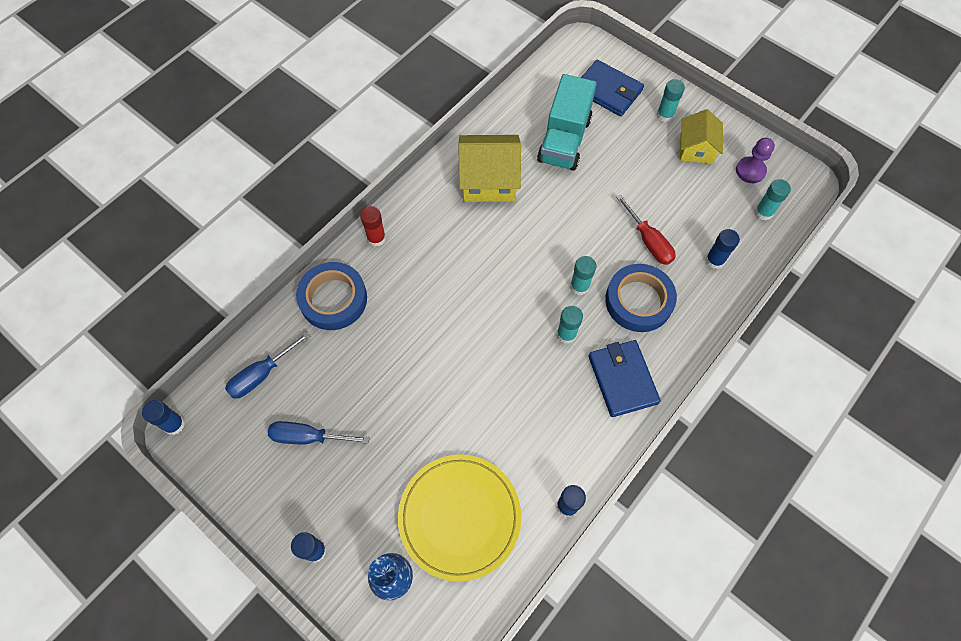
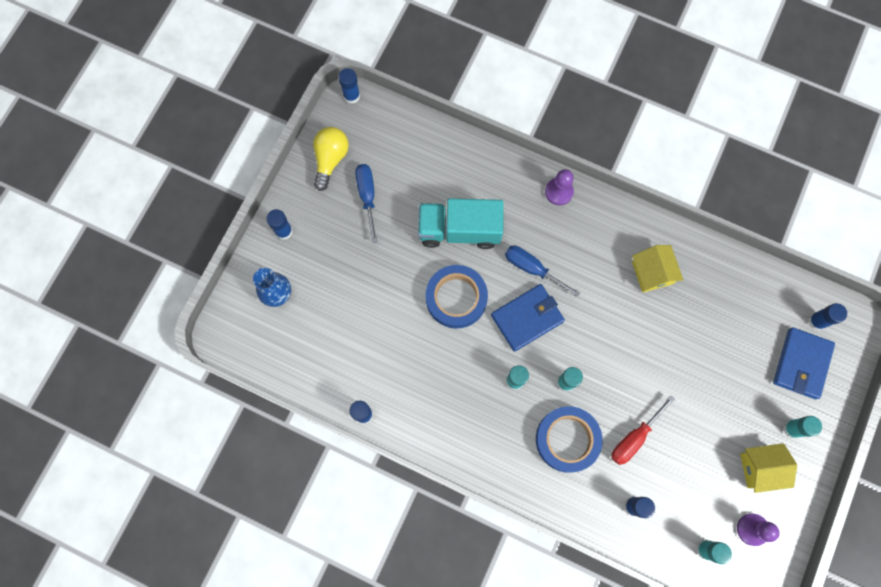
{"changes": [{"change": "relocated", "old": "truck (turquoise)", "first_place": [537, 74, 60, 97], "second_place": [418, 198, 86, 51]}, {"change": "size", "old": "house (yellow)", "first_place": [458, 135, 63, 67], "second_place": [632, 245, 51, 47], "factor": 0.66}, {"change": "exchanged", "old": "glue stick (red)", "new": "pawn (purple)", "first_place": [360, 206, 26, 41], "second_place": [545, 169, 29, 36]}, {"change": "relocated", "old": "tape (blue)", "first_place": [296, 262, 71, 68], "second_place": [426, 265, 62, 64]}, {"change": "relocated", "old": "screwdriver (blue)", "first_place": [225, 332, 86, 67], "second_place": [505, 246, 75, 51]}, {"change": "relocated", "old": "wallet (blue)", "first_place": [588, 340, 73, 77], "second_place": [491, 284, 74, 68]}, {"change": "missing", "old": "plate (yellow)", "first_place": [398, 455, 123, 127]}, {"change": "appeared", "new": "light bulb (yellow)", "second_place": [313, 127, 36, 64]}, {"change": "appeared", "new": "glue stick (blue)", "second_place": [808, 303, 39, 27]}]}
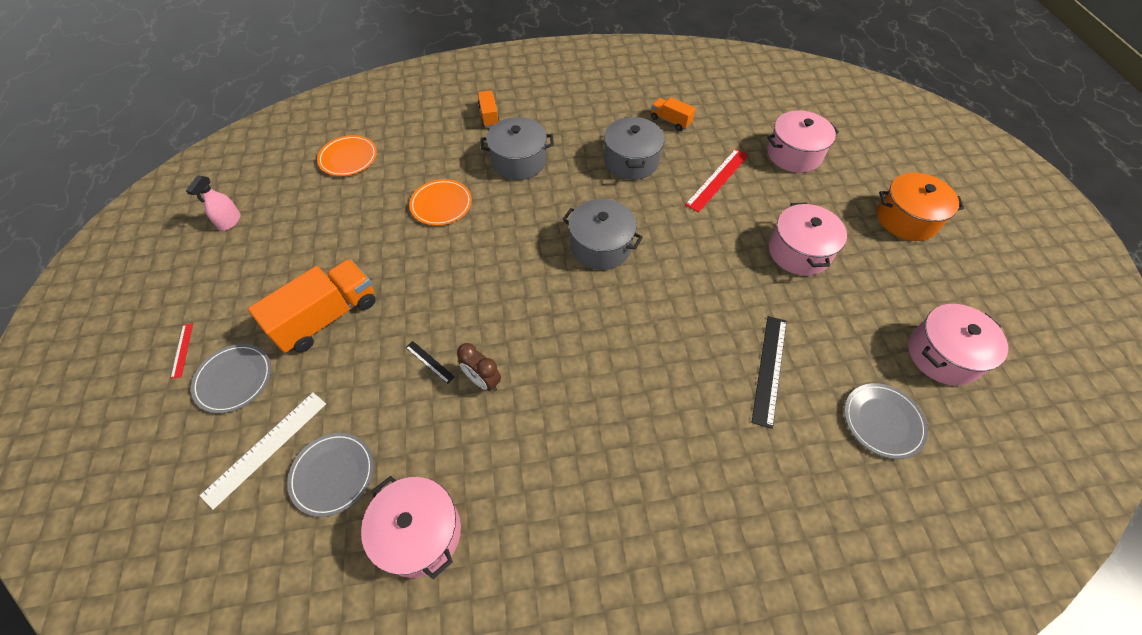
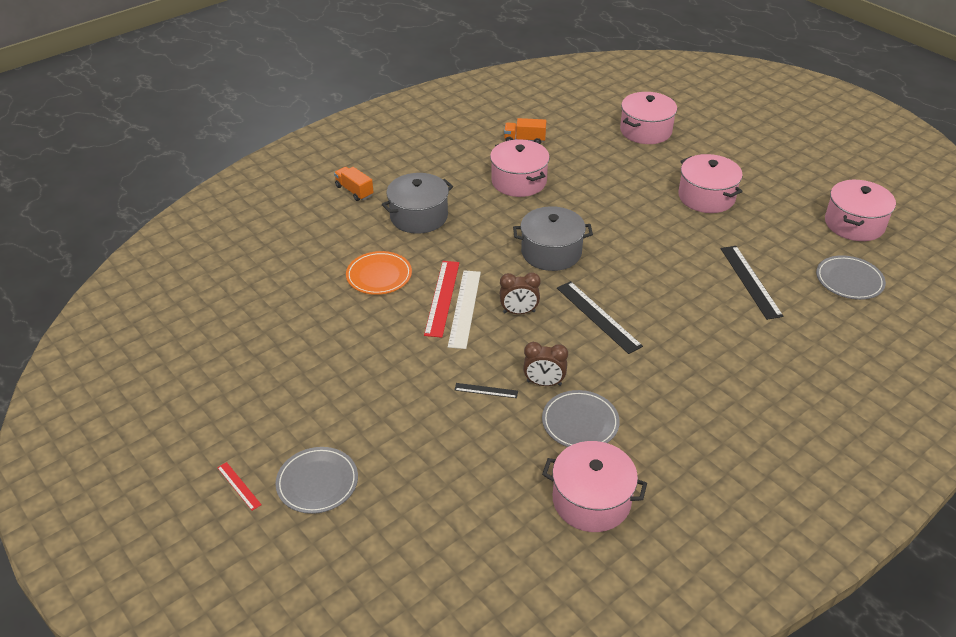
{"changes": [{"change": "colour", "old": "pot (grey)", "new": "pot (pink)", "first_place": [604, 117, 61, 63], "second_place": [490, 139, 60, 58]}, {"change": "missing", "old": "plate (orange)", "first_place": [317, 135, 60, 41]}, {"change": "relocated", "old": "ruler (red)", "first_place": [685, 149, 64, 63], "second_place": [424, 261, 35, 77]}, {"change": "missing", "old": "pot (orange)", "first_place": [877, 173, 87, 68]}, {"change": "missing", "old": "spray bottle (pink)", "first_place": [186, 176, 54, 55]}, {"change": "missing", "old": "truck (orange)", "first_place": [248, 259, 128, 94]}, {"change": "relocated", "old": "ruler (white)", "first_place": [200, 393, 126, 117], "second_place": [448, 270, 33, 79]}, {"change": "relocated", "old": "plate (grey)", "first_place": [287, 433, 87, 84], "second_place": [542, 390, 78, 57]}, {"change": "appeared", "new": "clock (brown)", "second_place": [500, 272, 41, 42]}, {"change": "appeared", "new": "ruler (black)", "second_place": [557, 281, 86, 73]}]}
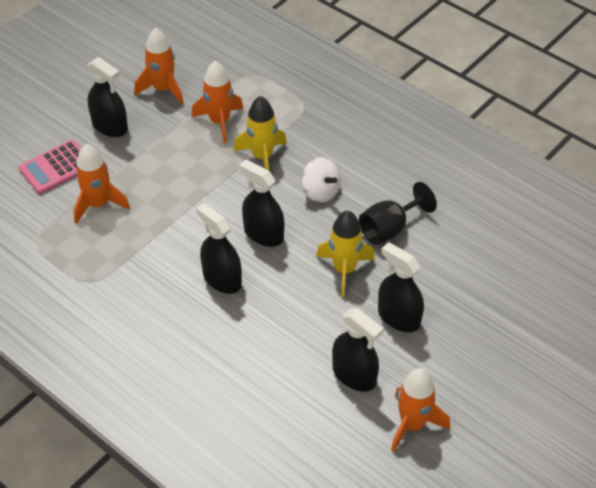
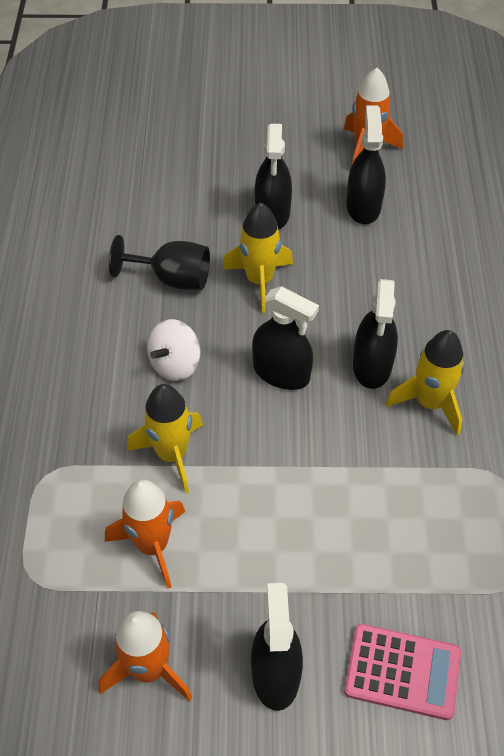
{"changes": [{"change": "missing", "old": "rocket (orange)", "first_place": [73, 144, 57, 80]}, {"change": "spun", "old": "spinning top (white)", "first_place": [301, 157, 40, 46], "second_place": [147, 319, 54, 62], "degrees": -150}, {"change": "spun", "old": "spray bottle (black)", "first_place": [239, 160, 45, 87], "second_place": [252, 286, 67, 104], "degrees": -60}, {"change": "appeared", "new": "rocket (yellow)", "second_place": [386, 330, 78, 106]}]}
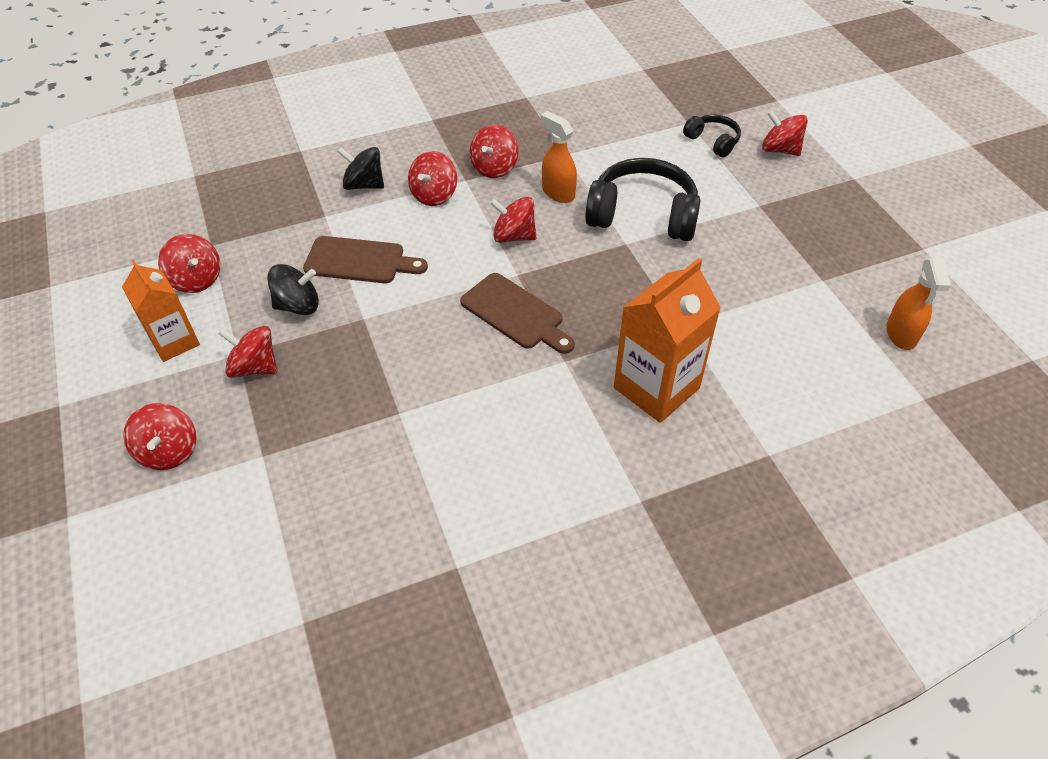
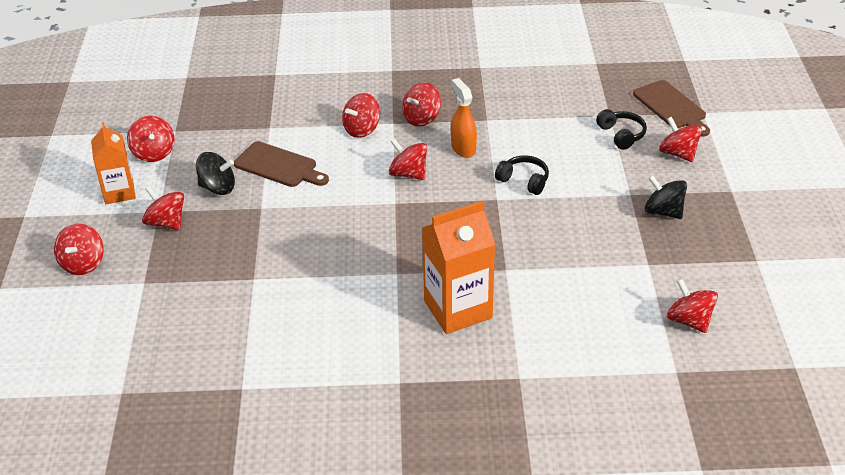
{"changes": [{"change": "relocated", "old": "spinning top (black)", "first_place": [337, 147, 47, 43], "second_place": [644, 175, 43, 44]}, {"change": "size", "old": "headphones (black)", "first_place": [585, 158, 115, 83], "second_place": [495, 155, 54, 40], "factor": 0.52}, {"change": "exchanged", "old": "spray bottle (orange)", "new": "spinning top (red)", "first_place": [886, 258, 65, 92], "second_place": [667, 279, 51, 54]}, {"change": "relocated", "old": "cutting board (brown)", "first_place": [460, 273, 115, 81], "second_place": [633, 80, 77, 57]}]}
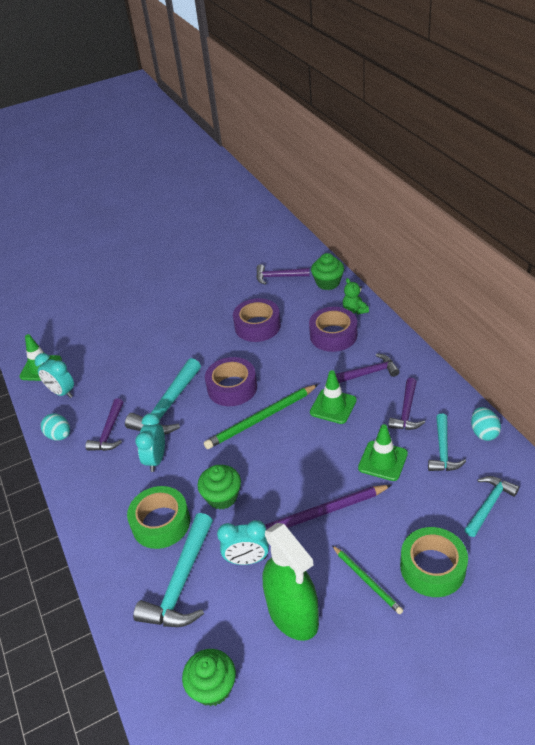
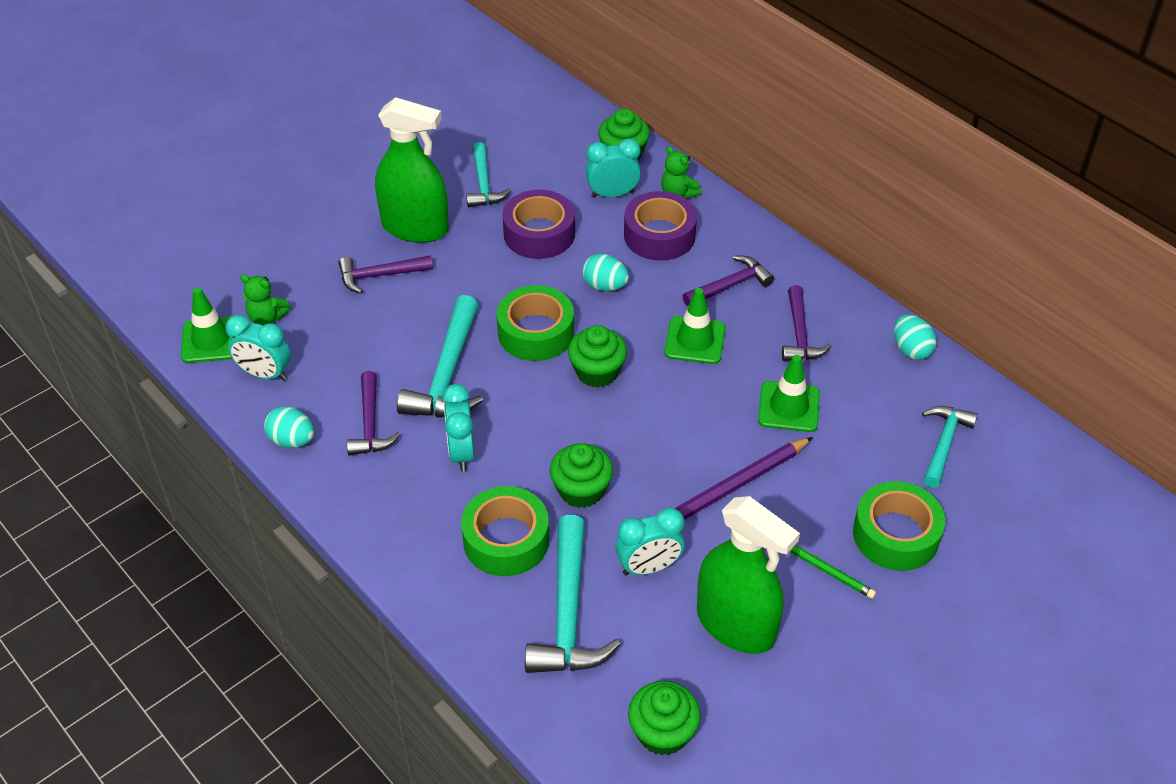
{"changes": [{"change": "relocated", "old": "hammer (purple)", "first_place": [256, 264, 53, 21], "second_place": [339, 255, 94, 39]}, {"change": "colour", "old": "tape (purple)", "new": "tape (green)", "first_place": [205, 357, 52, 49], "second_place": [497, 285, 77, 76]}, {"change": "exchanged", "old": "pencil (green)", "new": "cupcake (green)", "first_place": [204, 384, 115, 65], "second_place": [568, 325, 59, 62]}, {"change": "relocated", "old": "hammer (turquoise)", "first_place": [428, 413, 38, 58], "second_place": [466, 142, 45, 65]}, {"change": "appeared", "new": "spray bottle (green)", "second_place": [375, 97, 74, 146]}, {"change": "appeared", "new": "clock (turquoise)", "second_place": [586, 138, 55, 60]}, {"change": "appeared", "new": "egg (turquoise)", "second_place": [582, 254, 47, 37]}, {"change": "appeared", "new": "teddy bear (green)", "second_place": [240, 275, 51, 50]}]}
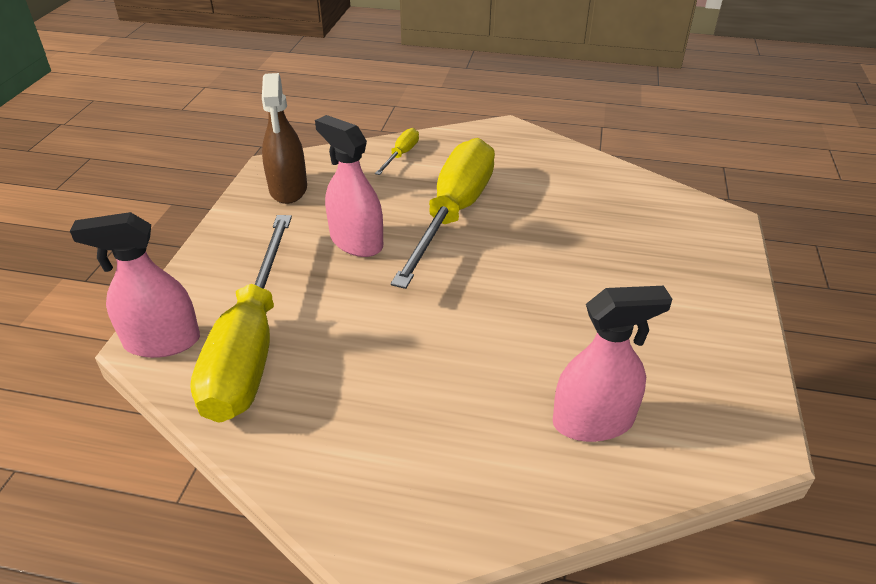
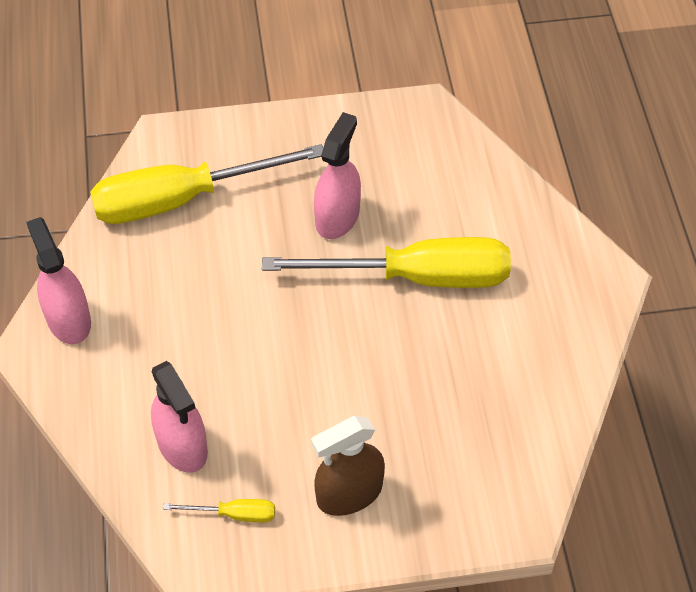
{"changes": [{"change": "relocated", "old": "spray bottle (brown)", "first_place": [262, 73, 45, 131], "second_place": [311, 416, 74, 100]}, {"change": "relocated", "old": "screwdriver (yellow)", "first_place": [375, 128, 44, 47], "second_place": [163, 499, 112, 23]}, {"change": "relocated", "old": "spray bottle (pink)", "first_place": [70, 212, 130, 146], "second_place": [26, 217, 65, 127]}]}
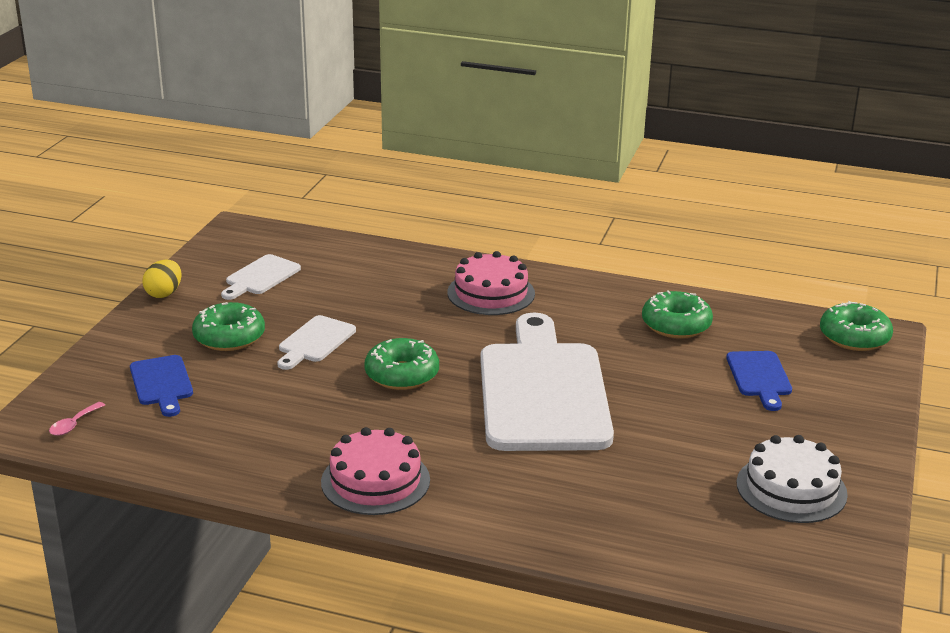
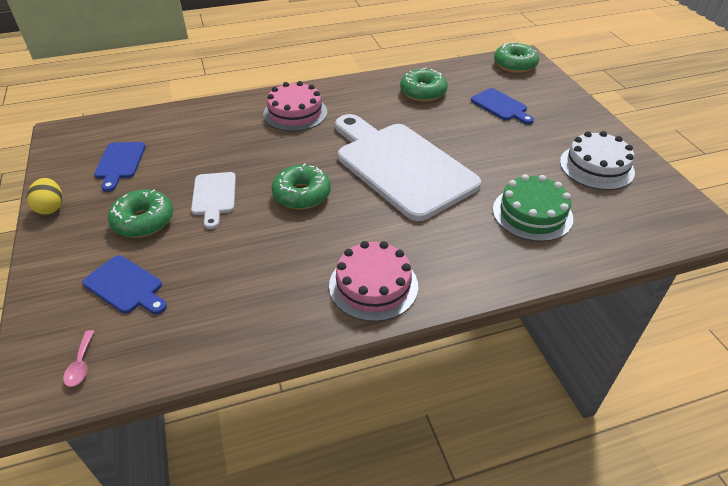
{"changes": [{"change": "colour", "old": "cutting board (white)", "new": "cutting board (blue)", "first_place": [221, 254, 80, 46], "second_place": [94, 142, 52, 50]}, {"change": "appeared", "new": "cake (green)", "second_place": [493, 174, 80, 68]}]}
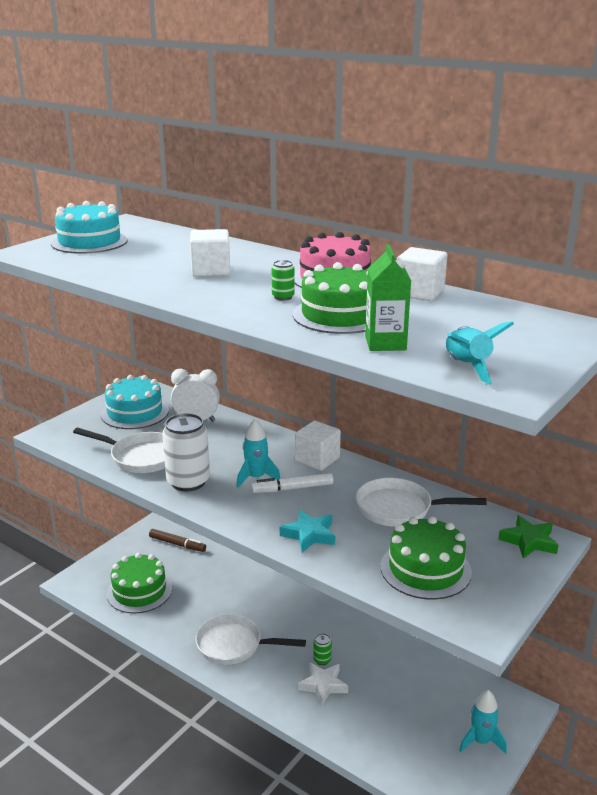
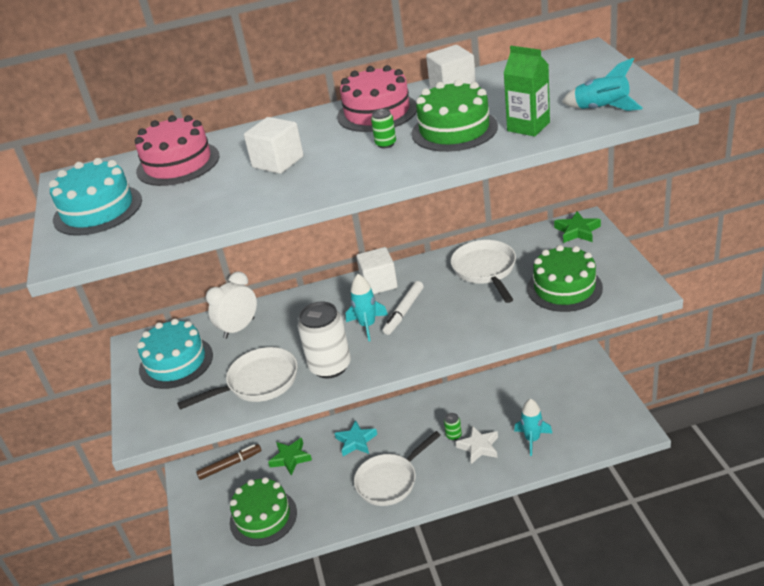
{"changes": [{"change": "spun", "old": "pan (white)", "first_place": [356, 478, 131, 49], "second_place": [451, 240, 65, 63], "degrees": 120}, {"change": "relocated", "old": "star (turquoise)", "first_place": [280, 510, 55, 42], "second_place": [335, 420, 42, 36]}, {"change": "relocated", "old": "rocket (turquoise)", "first_place": [459, 690, 48, 64], "second_place": [514, 399, 38, 57]}, {"change": "appeared", "new": "cake (pink)", "second_place": [135, 115, 84, 71]}, {"change": "appeared", "new": "star (green)", "second_place": [268, 438, 44, 37]}]}
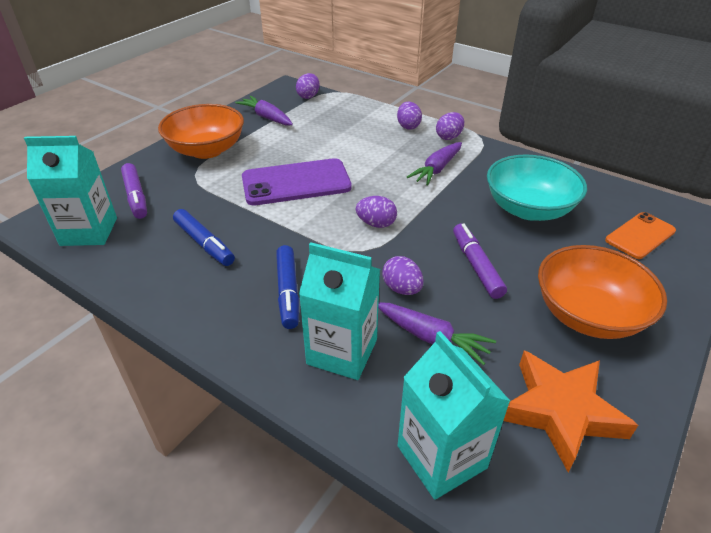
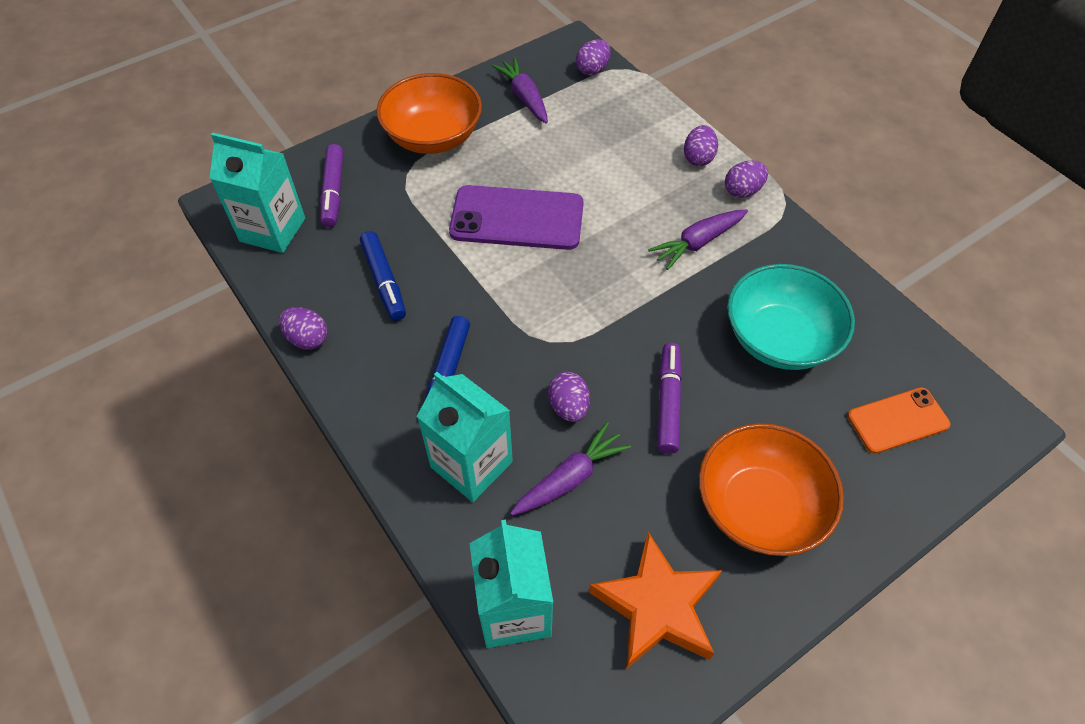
{"changes": [{"change": "relocated", "old": "egg (purple)", "first_place": [356, 196, 41, 32], "second_place": [279, 307, 49, 43]}, {"change": "spun", "old": "carrot (purple)", "first_place": [378, 302, 118, 63], "second_place": [510, 422, 121, 94], "degrees": -90}]}
